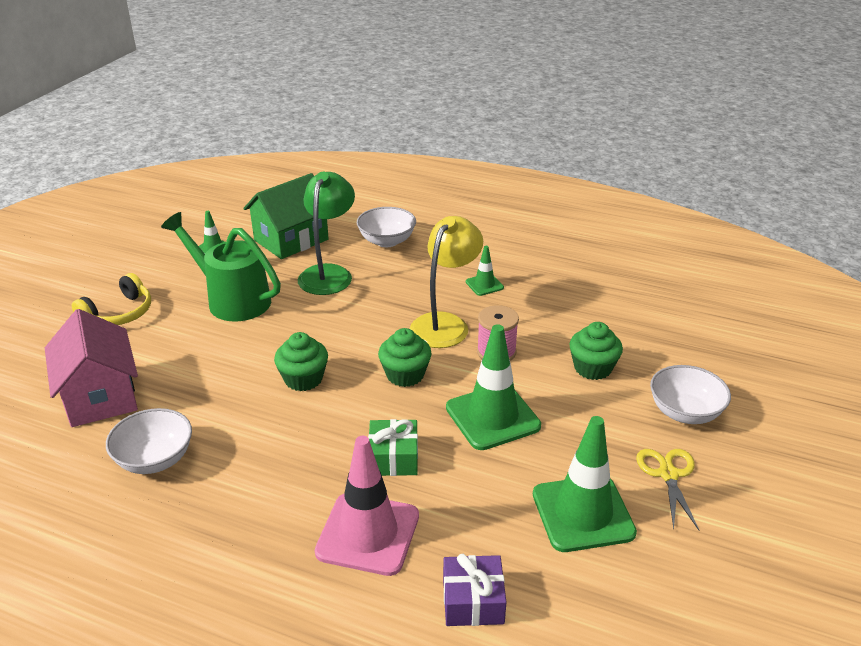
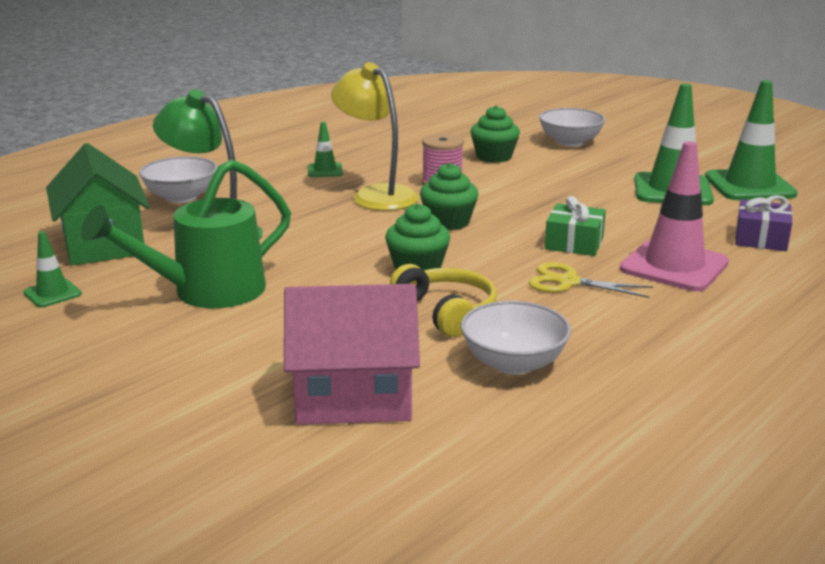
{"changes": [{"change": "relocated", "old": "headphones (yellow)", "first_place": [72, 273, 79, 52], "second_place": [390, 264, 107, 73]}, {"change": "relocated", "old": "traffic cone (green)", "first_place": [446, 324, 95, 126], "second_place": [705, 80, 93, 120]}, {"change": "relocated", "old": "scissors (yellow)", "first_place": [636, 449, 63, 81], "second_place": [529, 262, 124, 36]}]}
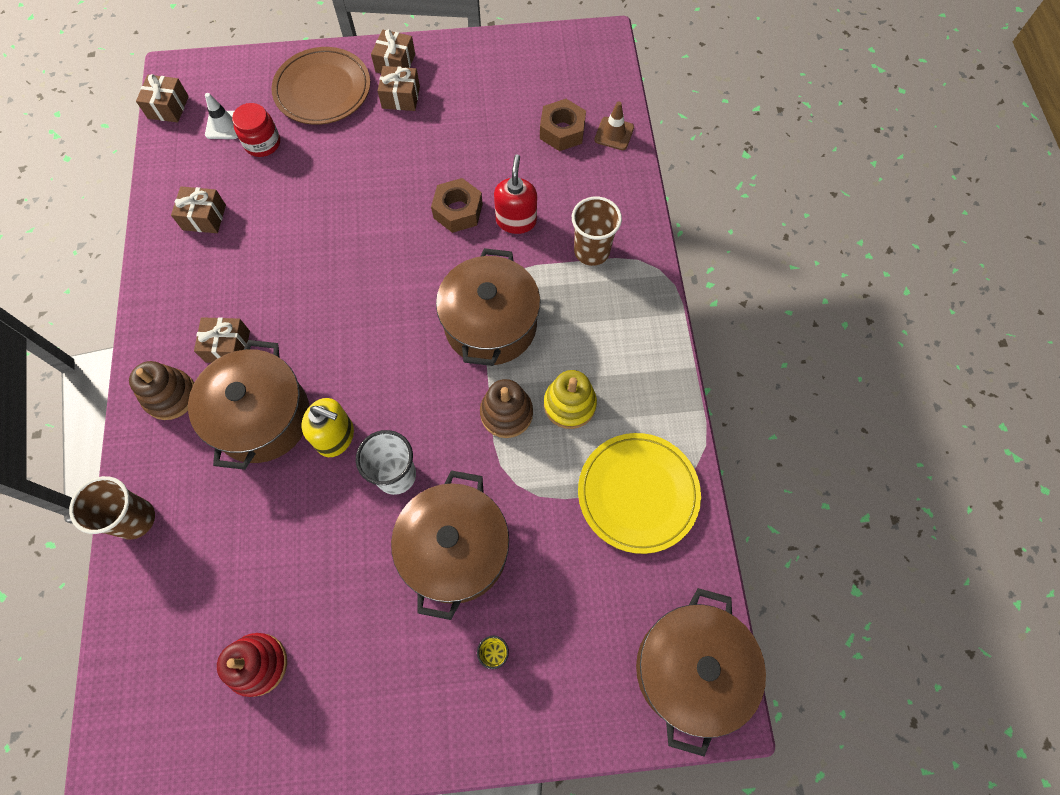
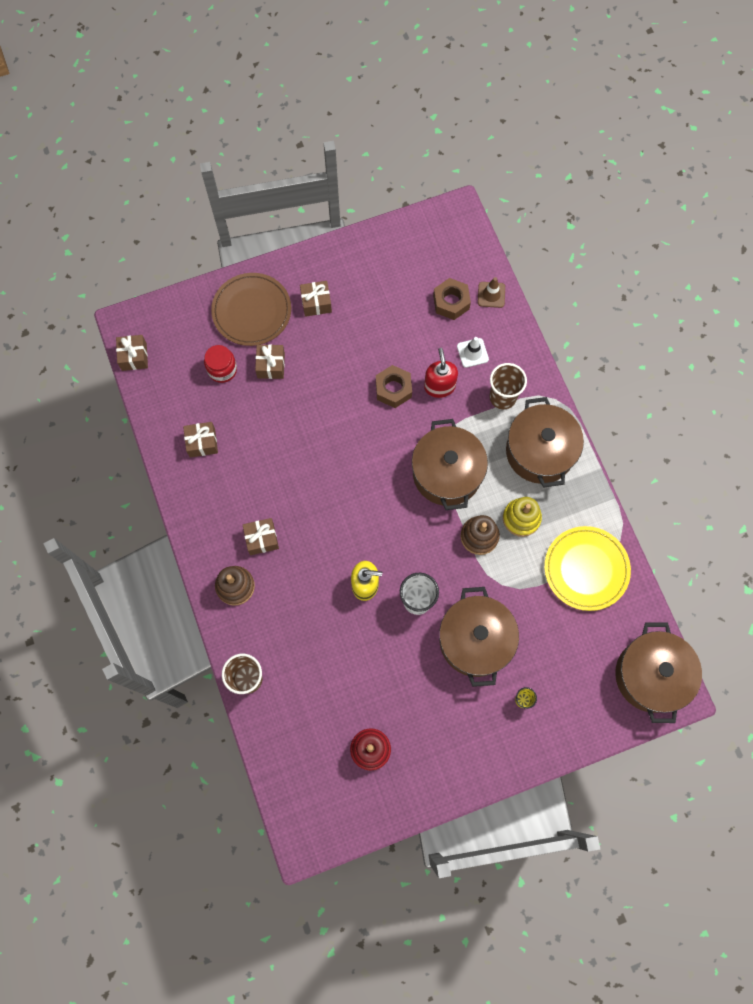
{"changes": [{"change": "relocated", "old": "gift (brown)", "first_place": [371, 29, 44, 44], "second_place": [255, 344, 30, 35]}, {"change": "relocated", "old": "traffic cone (white)", "first_place": [205, 93, 33, 46], "second_place": [457, 337, 32, 31]}, {"change": "relocated", "old": "pot (brown)", "first_place": [188, 340, 121, 130], "second_place": [506, 397, 78, 91]}]}
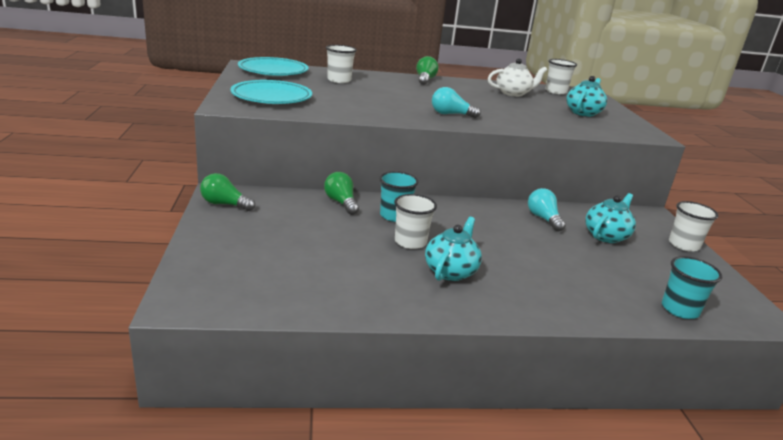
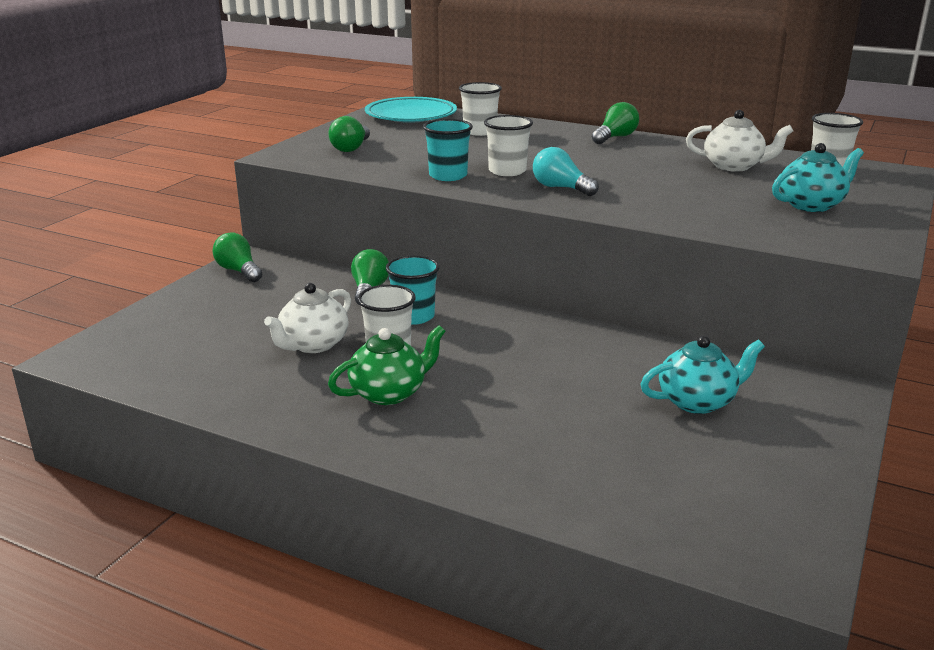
{"changes": [{"change": "exchanged", "old": "plate (turquoise)", "new": "light bulb (green)", "first_place": [230, 80, 82, 24], "second_place": [328, 116, 42, 36]}, {"change": "missing", "old": "light bulb (turquoise)", "first_place": [528, 188, 38, 43]}, {"change": "relocated", "old": "cup (white)", "first_place": [669, 201, 50, 51], "second_place": [484, 115, 49, 61]}, {"change": "colour", "old": "teapot (turquoise)", "new": "teapot (green)", "first_place": [425, 217, 57, 64], "second_place": [328, 325, 117, 80]}, {"change": "relocated", "old": "cup (turquoise)", "first_place": [662, 256, 60, 63], "second_place": [423, 119, 50, 62]}, {"change": "appeared", "new": "teapot (white)", "second_place": [264, 283, 87, 70]}]}
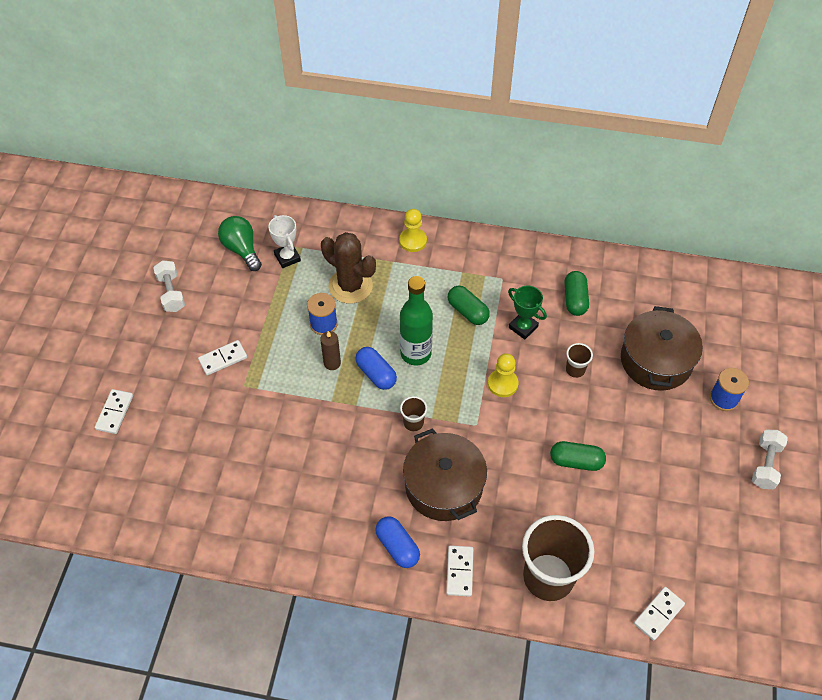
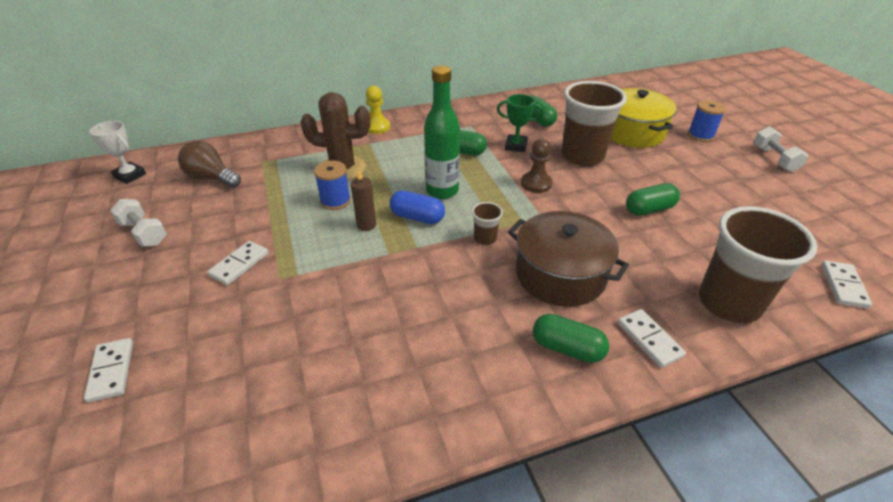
{"changes": [{"change": "relocated", "old": "trophy (white)", "first_place": [268, 215, 33, 53], "second_place": [90, 121, 56, 63]}, {"change": "colour", "old": "light bulb (green)", "new": "light bulb (brown)", "first_place": [218, 216, 44, 55], "second_place": [178, 141, 63, 47]}, {"change": "colour", "old": "pot (brown)", "new": "pot (yellow)", "first_place": [621, 306, 82, 85], "second_place": [610, 88, 67, 60]}, {"change": "size", "old": "cup (brown)", "first_place": [566, 343, 27, 35], "second_place": [561, 81, 66, 85], "factor": 2.3}, {"change": "colour", "old": "pawn (yellow)", "new": "pawn (brown)", "first_place": [488, 353, 30, 44], "second_place": [521, 139, 31, 54]}, {"change": "colour", "old": "capsule (blue)", "new": "capsule (green)", "first_place": [375, 516, 45, 52], "second_place": [533, 314, 76, 49]}]}
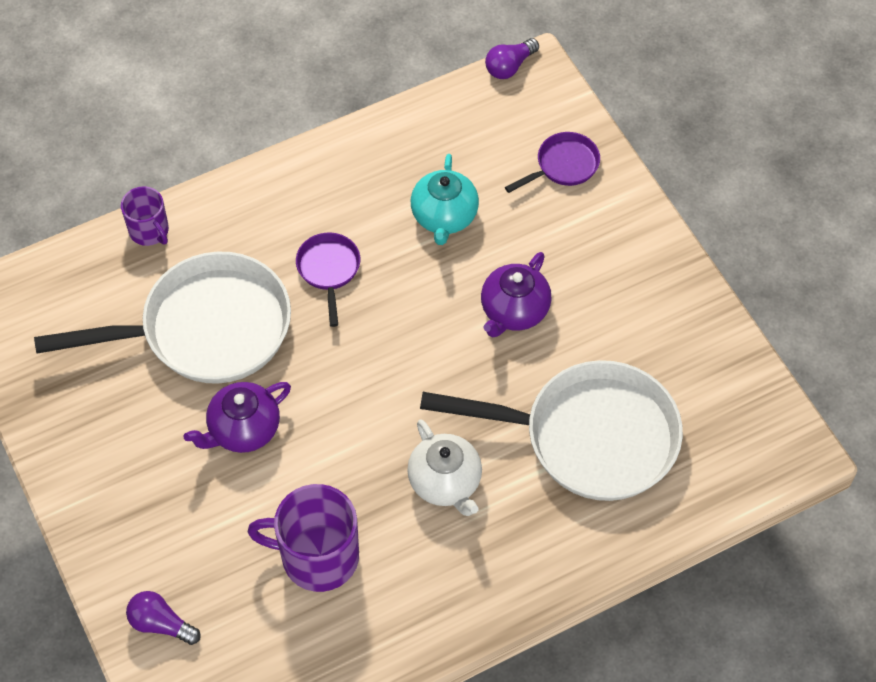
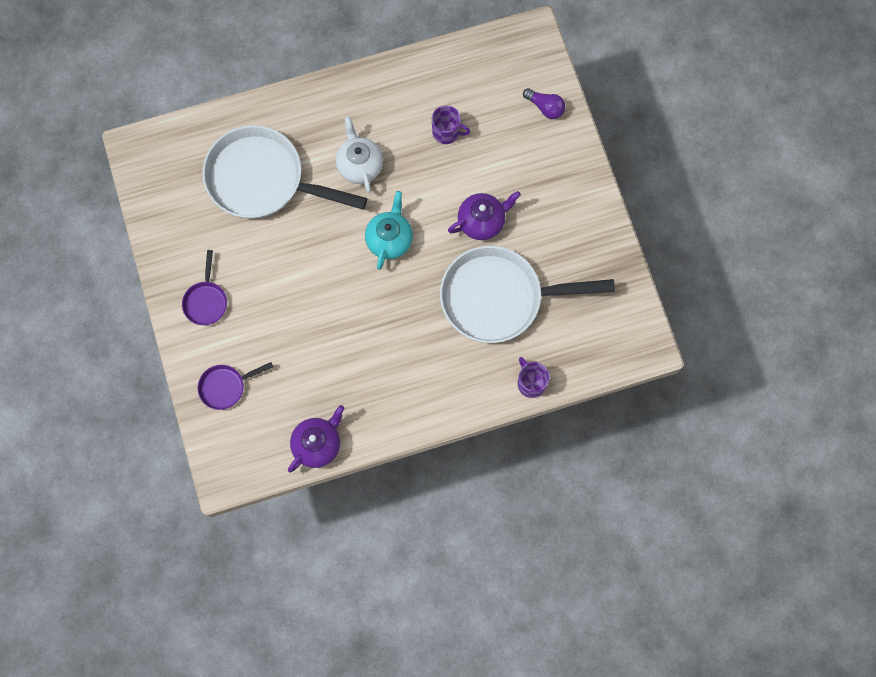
{"changes": [{"change": "missing", "old": "light bulb (purple)", "first_place": [485, 38, 54, 41]}, {"change": "relocated", "old": "teapot (turquoise)", "first_place": [411, 154, 68, 91], "second_place": [365, 191, 48, 79]}, {"change": "relocated", "old": "pan (purple)", "first_place": [296, 233, 64, 94], "second_place": [182, 250, 45, 75]}, {"change": "relocated", "old": "teapot (purple)", "first_place": [481, 252, 71, 85], "second_place": [288, 405, 56, 68]}, {"change": "size", "old": "mug (purple)", "first_place": [248, 484, 111, 108], "second_place": [432, 106, 38, 38], "factor": 0.58}]}
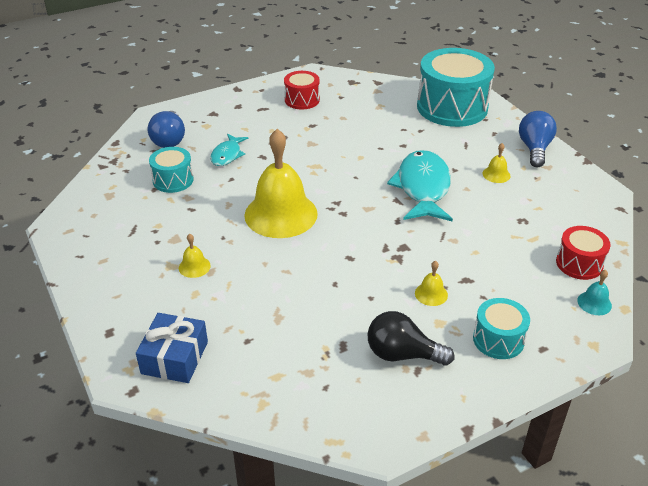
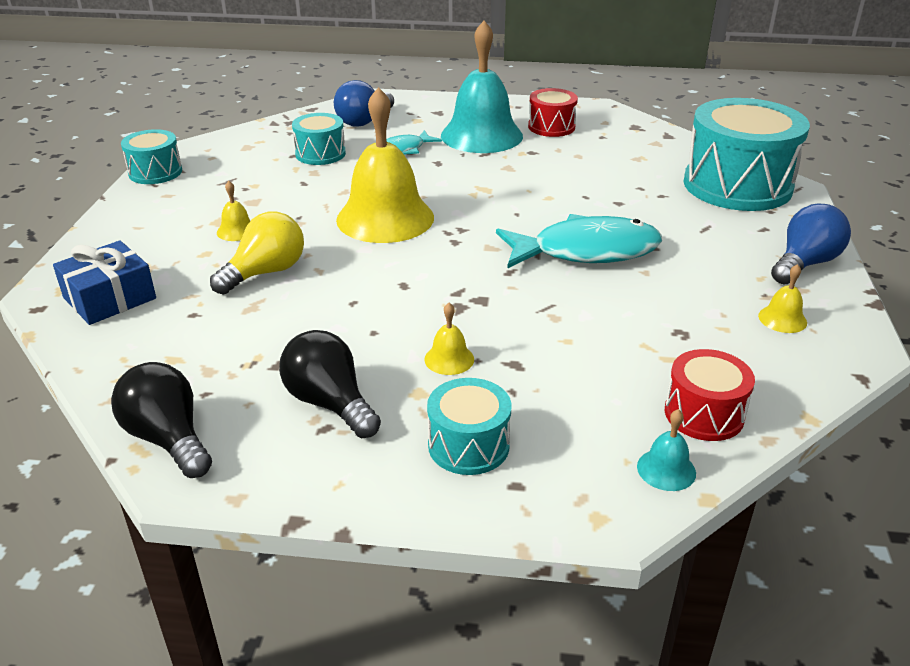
{"changes": [{"change": "relocated", "old": "bell (yellow)", "first_place": [483, 143, 27, 40], "second_place": [758, 264, 49, 69]}, {"change": "spun", "old": "fish (turquoise)", "first_place": [387, 150, 66, 71], "second_place": [496, 214, 166, 55], "degrees": 45}, {"change": "appeared", "new": "bell (turquoise)", "second_place": [441, 20, 82, 133]}, {"change": "appeared", "new": "drum (turquoise)", "second_place": [121, 129, 61, 55]}, {"change": "appeared", "new": "light bulb (yellow)", "second_place": [210, 212, 94, 83]}, {"change": "appeared", "new": "light bulb (black)", "second_place": [111, 362, 101, 116]}]}
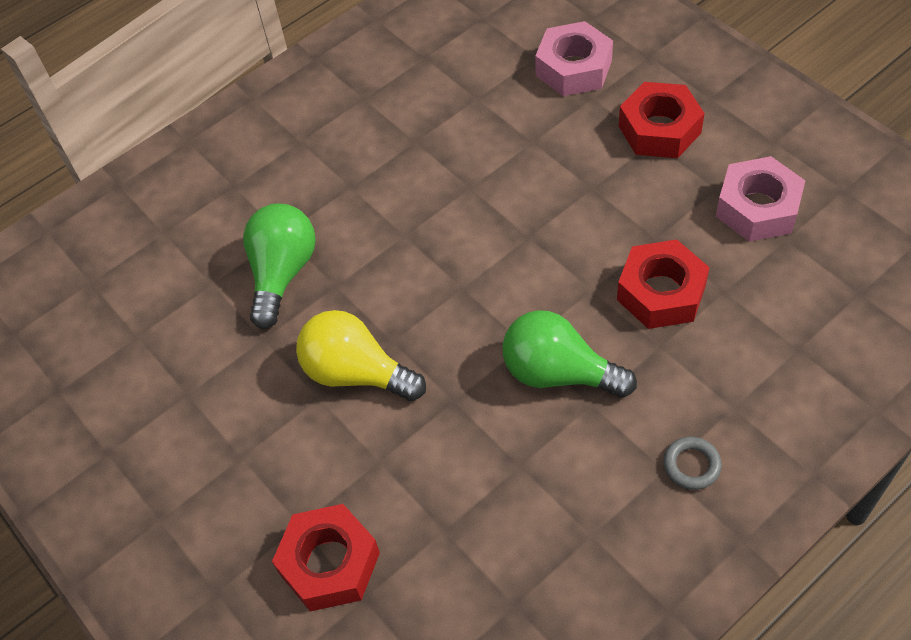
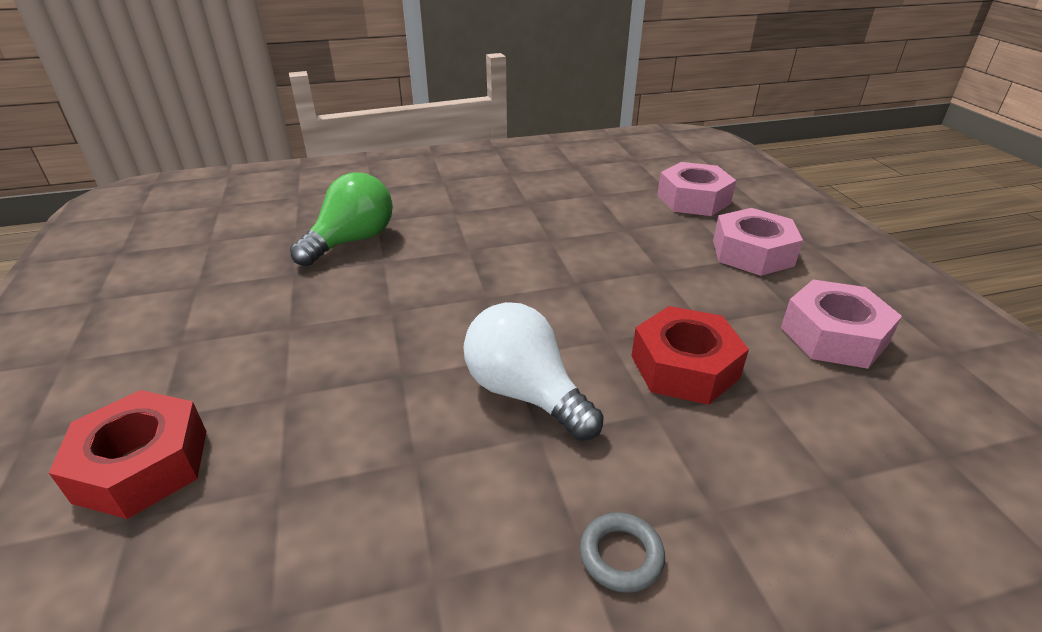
{"changes": [{"change": "colour", "old": "nut (red)", "new": "nut (pink)", "first_place": [619, 82, 86, 76], "second_place": [713, 208, 90, 68]}, {"change": "missing", "old": "light bulb (yellow)", "first_place": [296, 310, 130, 91]}, {"change": "colour", "old": "light bulb (green)", "new": "light bulb (white)", "first_place": [503, 310, 134, 88], "second_place": [464, 302, 140, 139]}]}
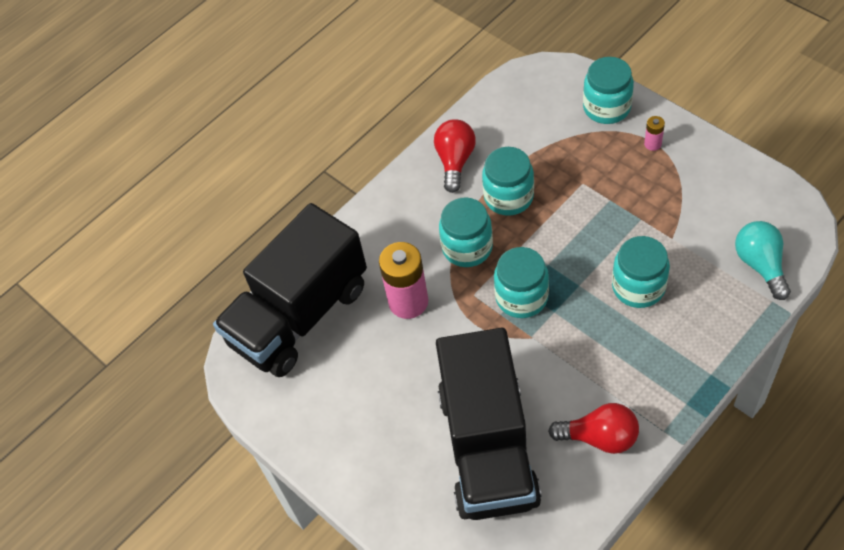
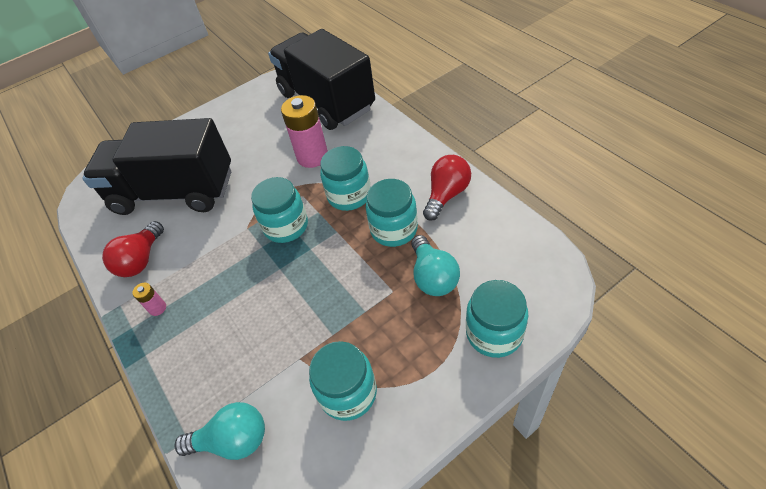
{"changes": [{"change": "relocated", "old": "battery (pink)", "first_place": [644, 116, 21, 35], "second_place": [132, 283, 34, 33]}, {"change": "spun", "old": "light bulb (red)", "first_place": [434, 119, 42, 74], "second_place": [423, 155, 48, 66], "degrees": -75}, {"change": "relocated", "old": "jar (turquoise)", "first_place": [612, 236, 58, 72], "second_place": [309, 341, 68, 80]}, {"change": "appeared", "new": "light bulb (turquoise)", "second_place": [411, 235, 49, 61]}]}
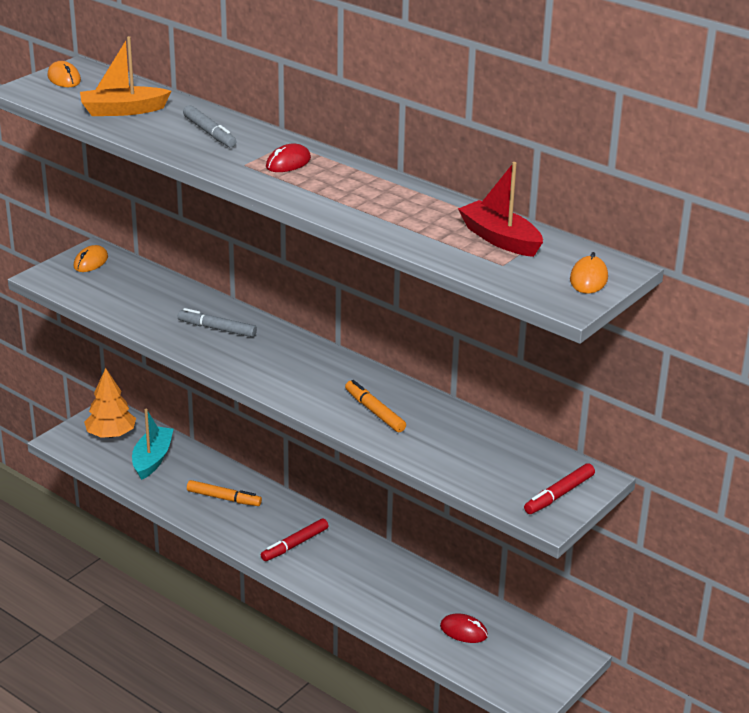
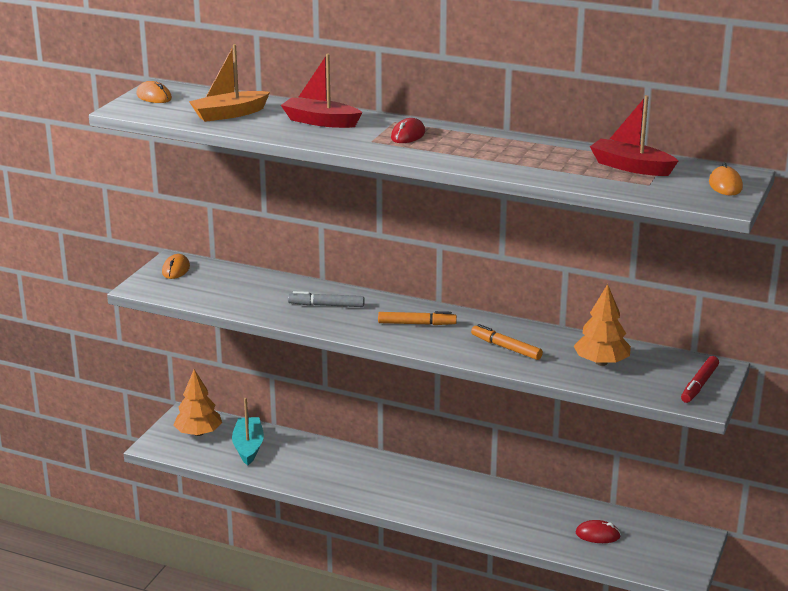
{"changes": [{"change": "exchanged", "old": "marker (grey)", "new": "boat (red)", "first_place": [183, 105, 53, 42], "second_place": [281, 54, 81, 74]}, {"change": "relocated", "old": "marker (orange)", "first_place": [187, 480, 75, 26], "second_place": [378, 311, 79, 14]}, {"change": "missing", "old": "marker (red)", "first_place": [261, 518, 67, 43]}, {"change": "appeared", "new": "tree (orange)", "second_place": [574, 284, 57, 82]}]}
